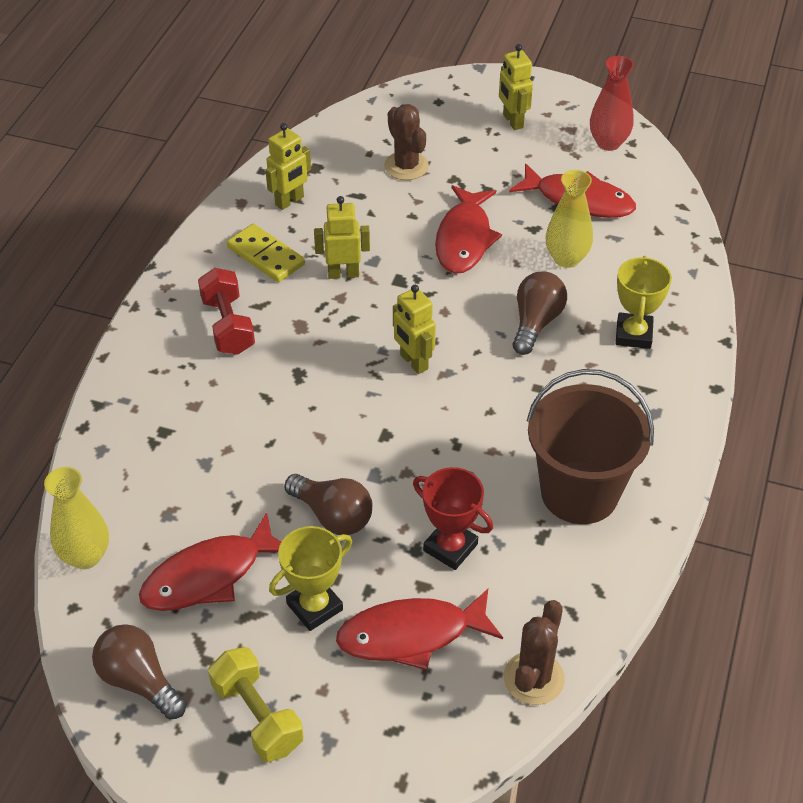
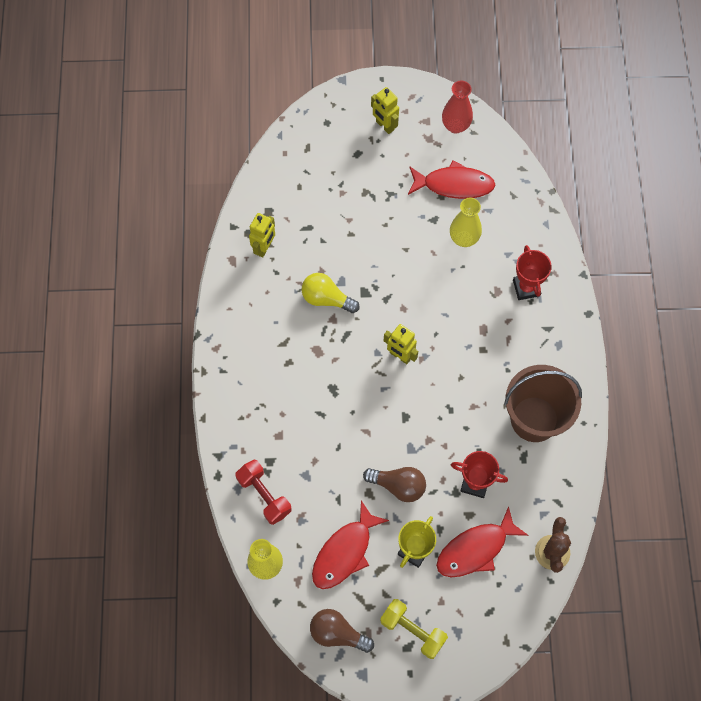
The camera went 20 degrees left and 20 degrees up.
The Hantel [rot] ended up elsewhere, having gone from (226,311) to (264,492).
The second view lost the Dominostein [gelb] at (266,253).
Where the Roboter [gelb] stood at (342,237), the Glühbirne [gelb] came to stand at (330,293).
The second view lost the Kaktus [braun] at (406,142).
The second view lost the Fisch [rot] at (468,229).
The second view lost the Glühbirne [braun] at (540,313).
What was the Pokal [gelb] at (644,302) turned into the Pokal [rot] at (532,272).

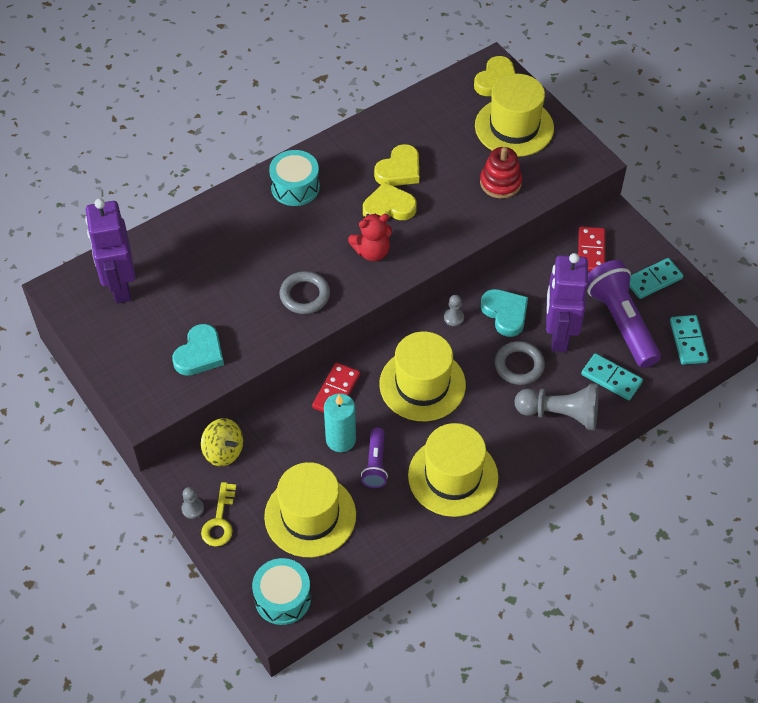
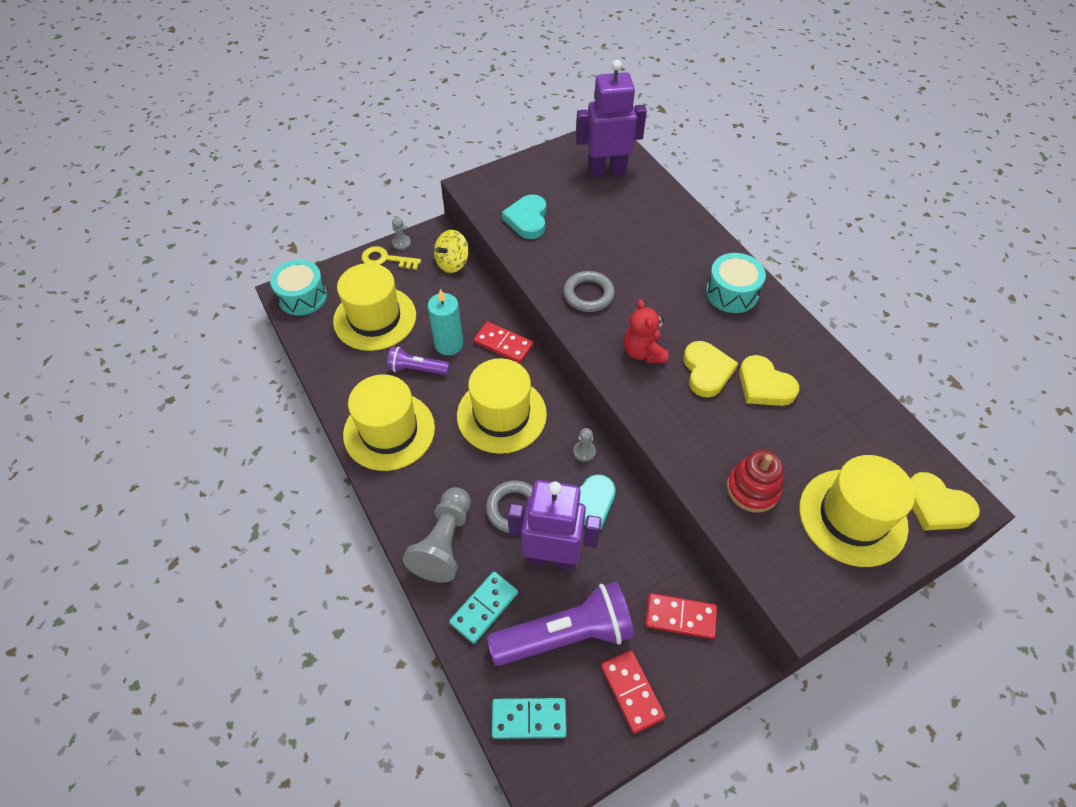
The camera went 95 degrees right and 0 degrees up.
The Herz [türkis] at (198,350) ended up facing another way, 60 degrees clockwise from before.
What was the Dominostein [türkis] at (656,278) turned into the Dominostein [rot] at (633,691).

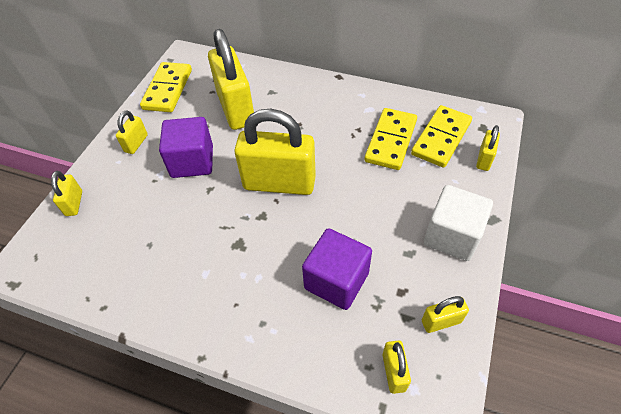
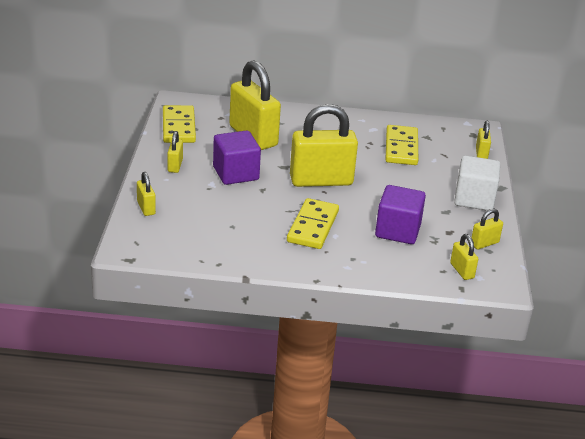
The camera went 20 degrees left and 20 degrees down.
The Dominostein [gelb] ended up elsewhere, having gone from (441,136) to (313,223).

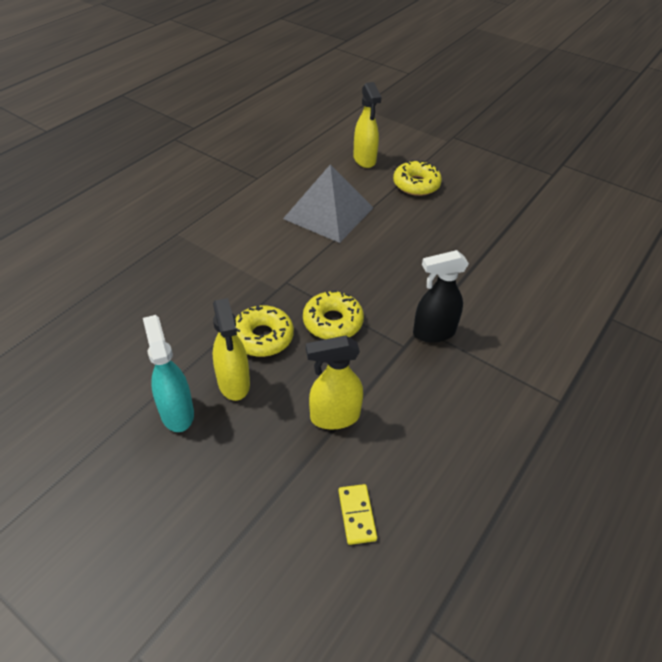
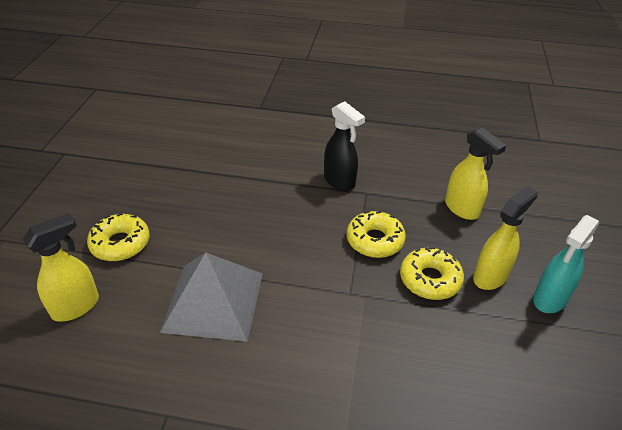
The camera went 115 degrees left and 5 degrees down.
The second view lost the Dominostein [gelb] at (357,514).

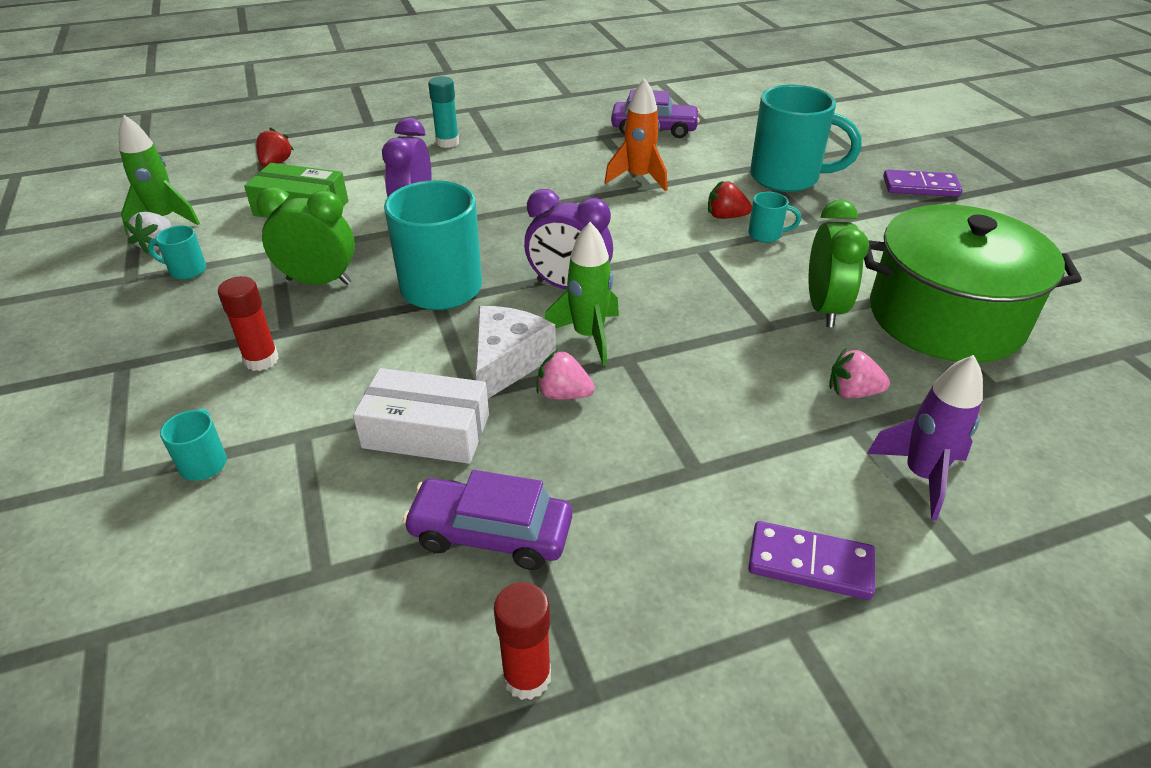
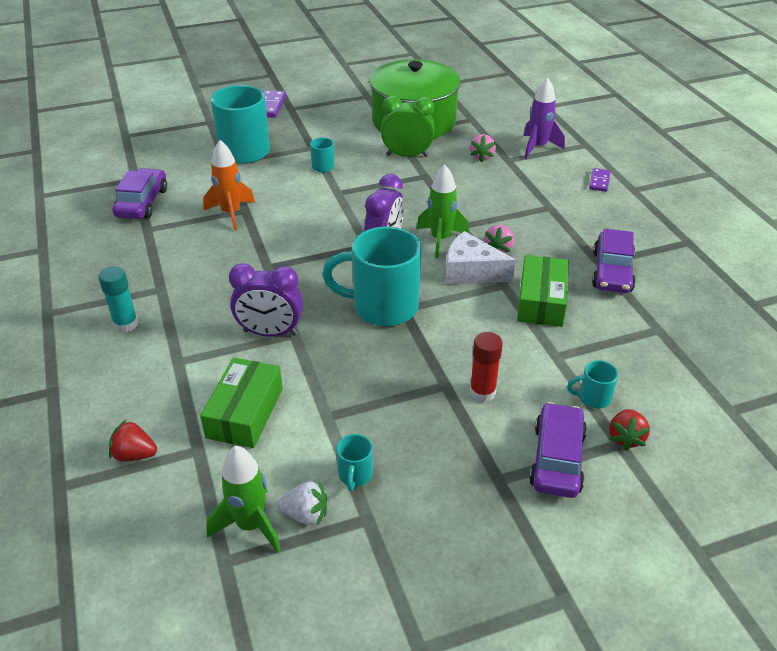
The camera went 90 degrees left and 0 degrees up.
The second view lost the Wecker [grün] at (305,236).
What was the Schachtel [weiß] at (421,416) turned into the Schachtel [grün] at (543,291).
The second view lost the Klebestift [rot] at (522,641).
The Erdbeere [rot] ended up elsewhere, having gone from (730,200) to (629,430).
The size of the Dominostein [lila] at (811,560) changed by a factor of 0.66.
The second view gained the Auto [lila] at (558,450).

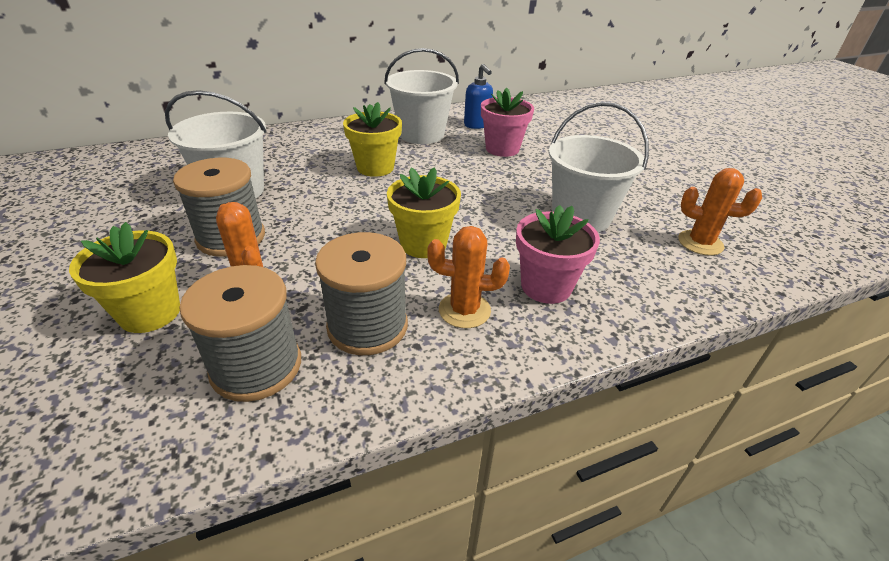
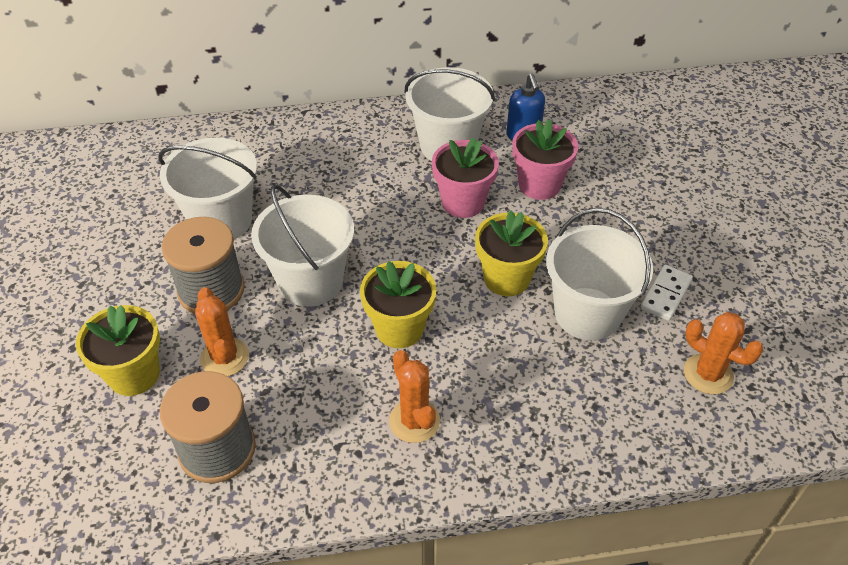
The camera went 15 degrees right and 10 degrees up.
The second view lost the Garnrolle [grau] at (361,293).
The Blumentopf [gelb] ended up elsewhere, having gone from (372,139) to (511,253).
The Kaktus [orange] at (468,277) ended up facing another way, 45 degrees clockwise from before.
The Blumentopf [rosa] ended up elsewhere, having gone from (558,254) to (465,178).
The second view gained the Eimer [weiß] at (302,246).
The second view gained the Dominostein [weiß] at (666,293).

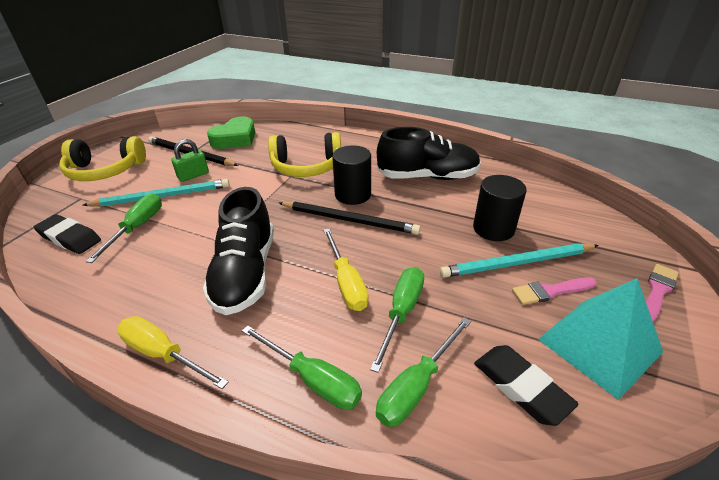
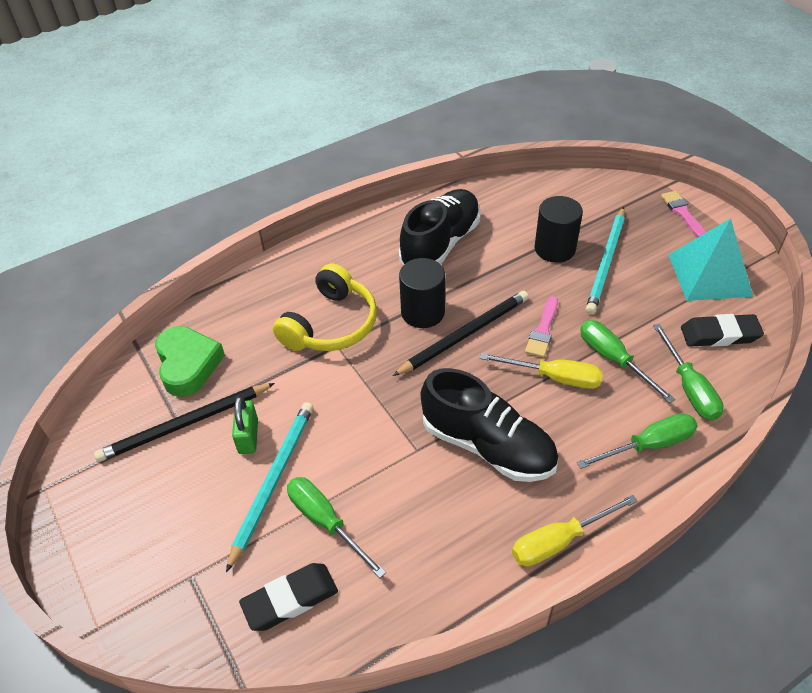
The camera went 55 degrees left and 10 degrees up.
The second view lost the Kopfhörer [gelb] at (102,158).
The Pinsel [rosa] ended up elsewhere, having gone from (554,291) to (541,326).

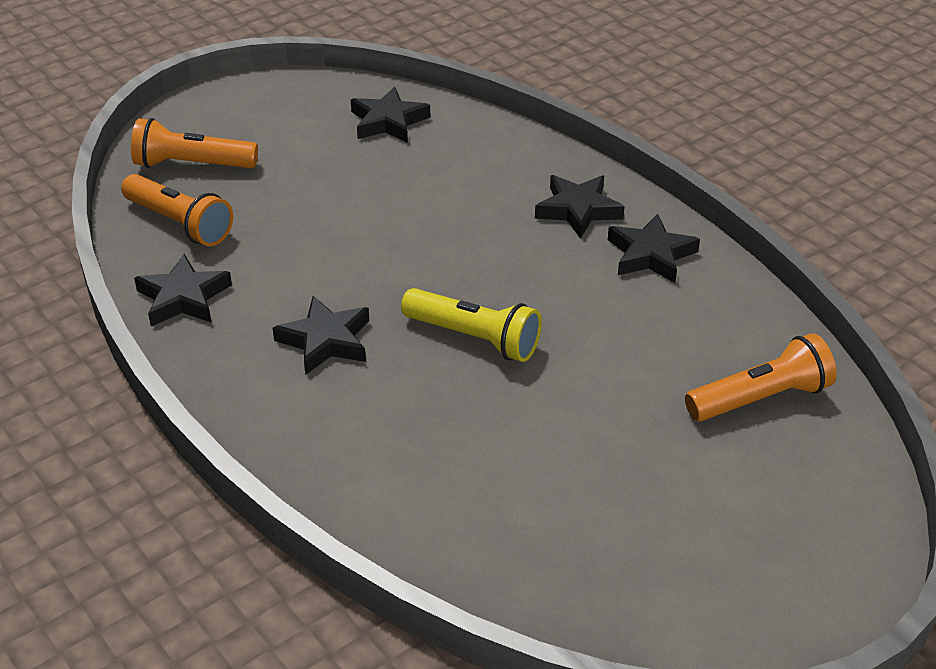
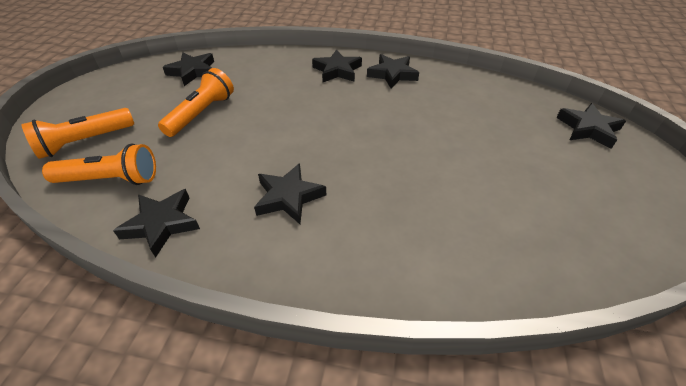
The camera went 40 degrees left and 5 degrees up.
The second view lost the Taschenlampe [gelb] at (471,325).
The Taschenlampe [orange] ended up elsewhere, having gone from (761,377) to (196,102).
The second view gained the Stern [schwarz] at (591,126).

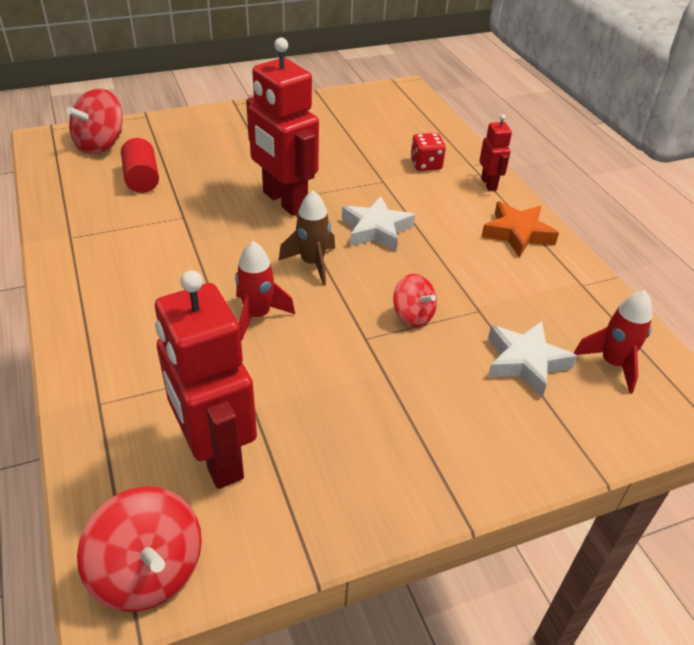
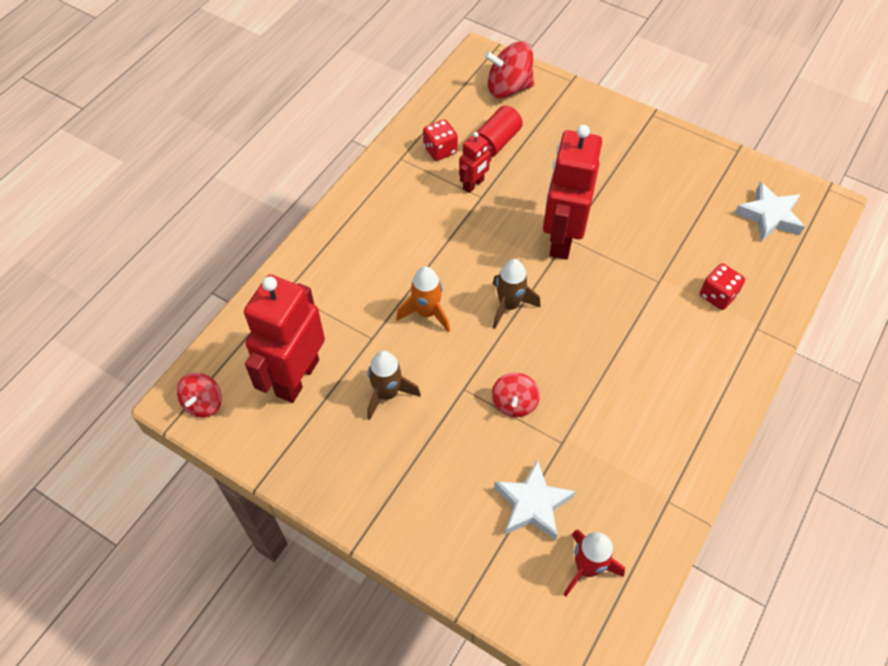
The camera went 55 degrees right and 15 degrees up.
The size of the Kreisel [rot] at (139,549) changed by a factor of 0.63.
What was the Rakete [rot] at (265,291) turned into the Rakete [orange] at (423,299).
The Stern [weiß] ended up elsewhere, having gone from (378,223) to (769,212).
The Roboter [rot] ended up elsewhere, having gone from (495,152) to (475,162).
The second view lost the Stern [orange] at (520,230).
The second view gained the Rakete [braun] at (394,385).
The second view gained the Spielwürfel [rot] at (440,140).

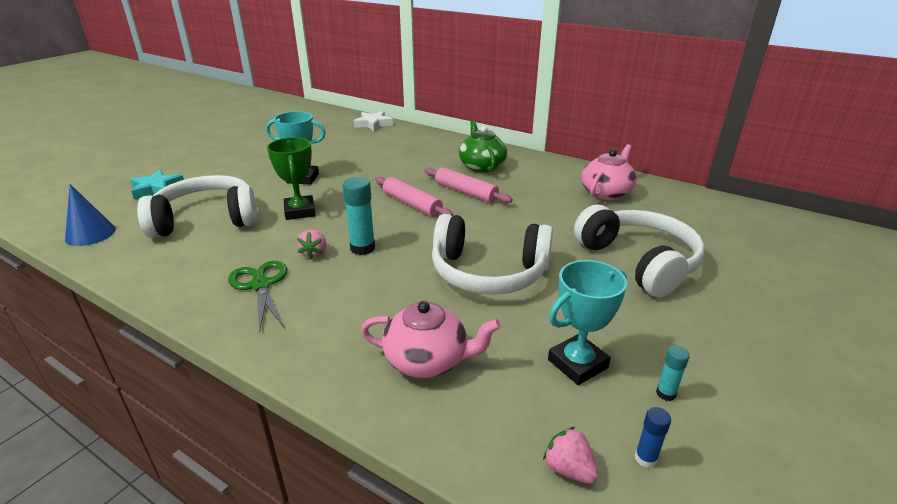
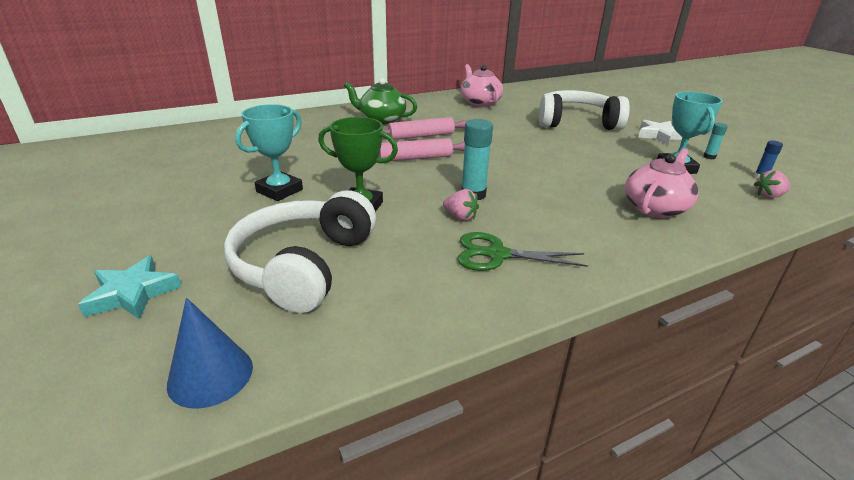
The camera went 60 degrees left and 0 degrees up.
The Stern [weiß] ended up elsewhere, having gone from (373,121) to (660,132).
The second view lost the Kopfhörer [weiß] at (492,254).

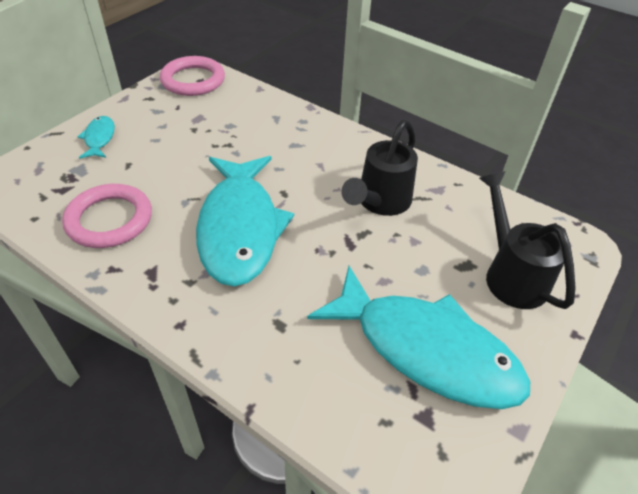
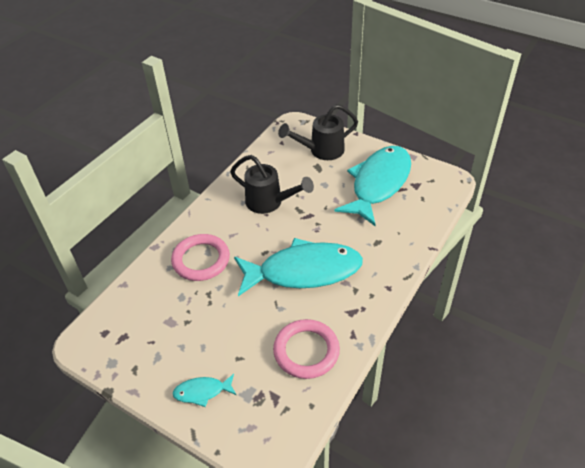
The camera went 90 degrees left and 0 degrees up.
The Ring [rosa] ended up elsewhere, having gone from (192,76) to (200,257).

